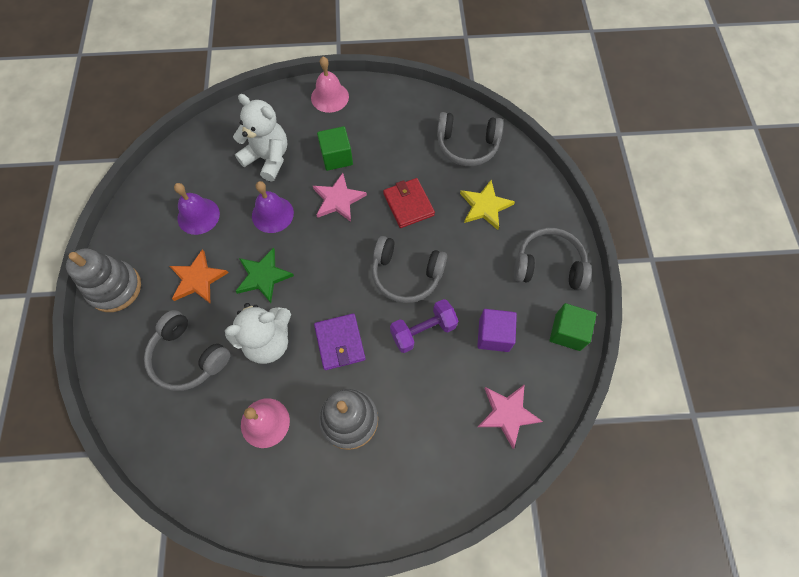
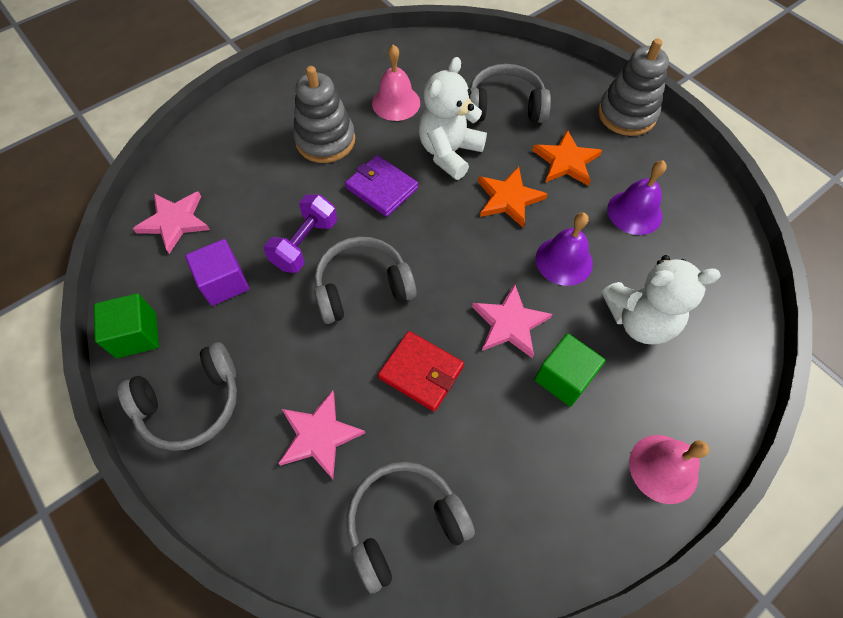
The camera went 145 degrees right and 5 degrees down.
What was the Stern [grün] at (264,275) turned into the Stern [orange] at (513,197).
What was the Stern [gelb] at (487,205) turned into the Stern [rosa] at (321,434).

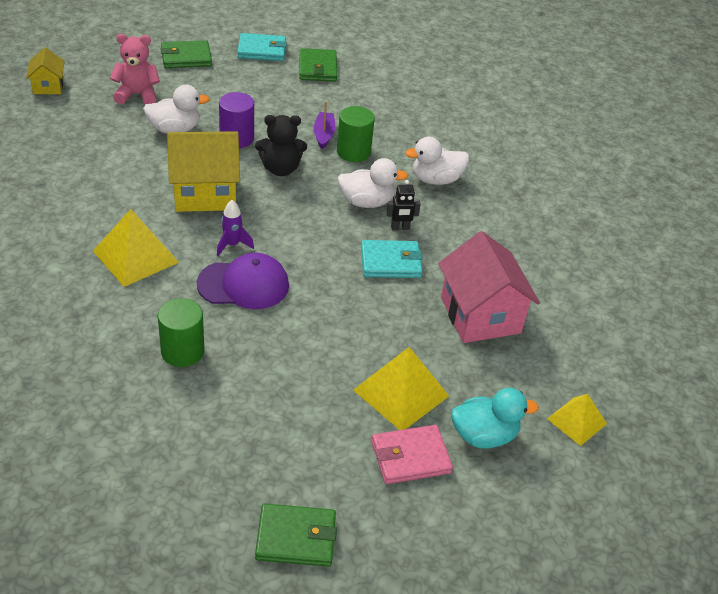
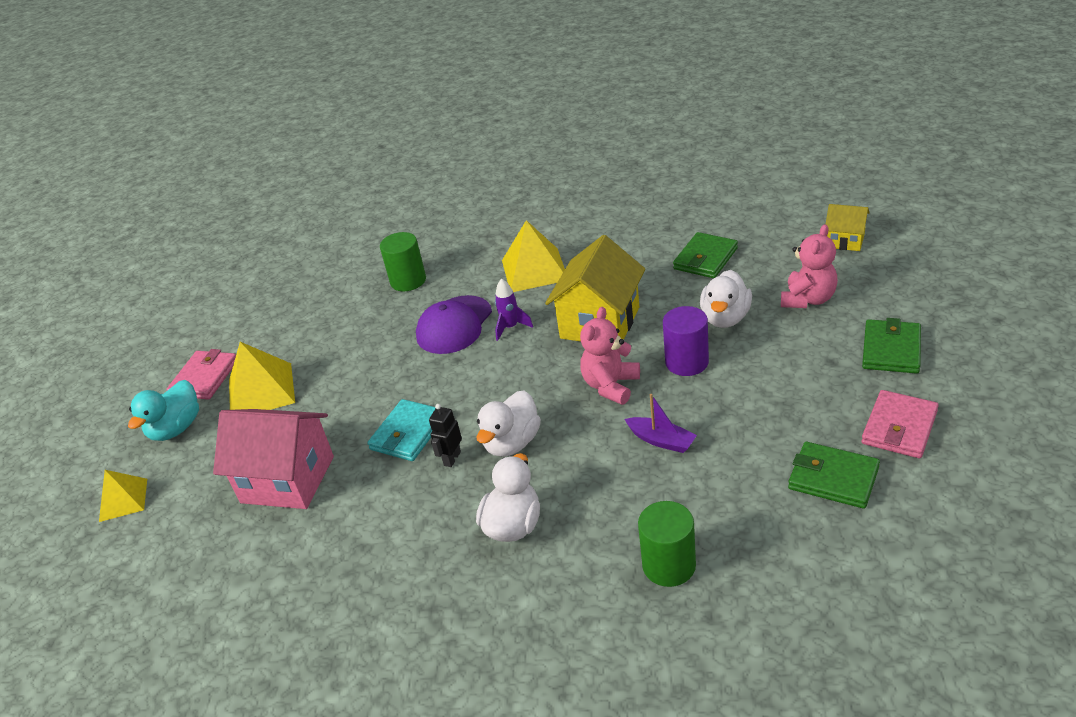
The camera went 130 degrees right and 5 degrees down.
What was the Geldbörse [türkis] at (262,47) turned into the Geldbörse [rosa] at (900,424).
What was the Teddybär [schwarz] at (281,145) turned into the Teddybär [rosa] at (610,356).
The Geldbörse [grün] ended up elsewhere, having gone from (296,535) to (705,255).
The Vollzylinder [grün] ended up elsewhere, having gone from (356,134) to (667,544).

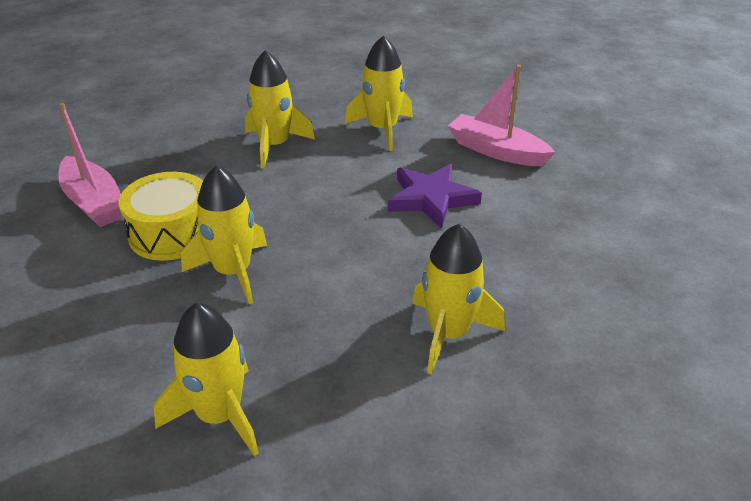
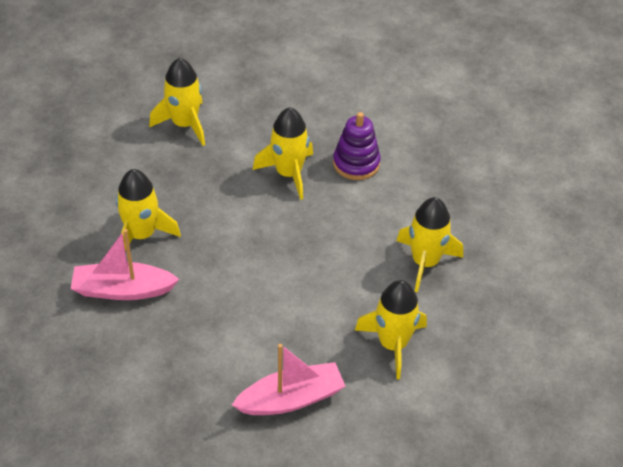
The camera went 125 degrees right and 10 degrees up.
The Boot [rosa] ended up elsewhere, having gone from (90,165) to (125,264).
Where the Trommel [gelb] stood at (161,216), the Stapelspielzeug [lila] came to stand at (357,146).
The second view lost the Stern [lila] at (435,196).

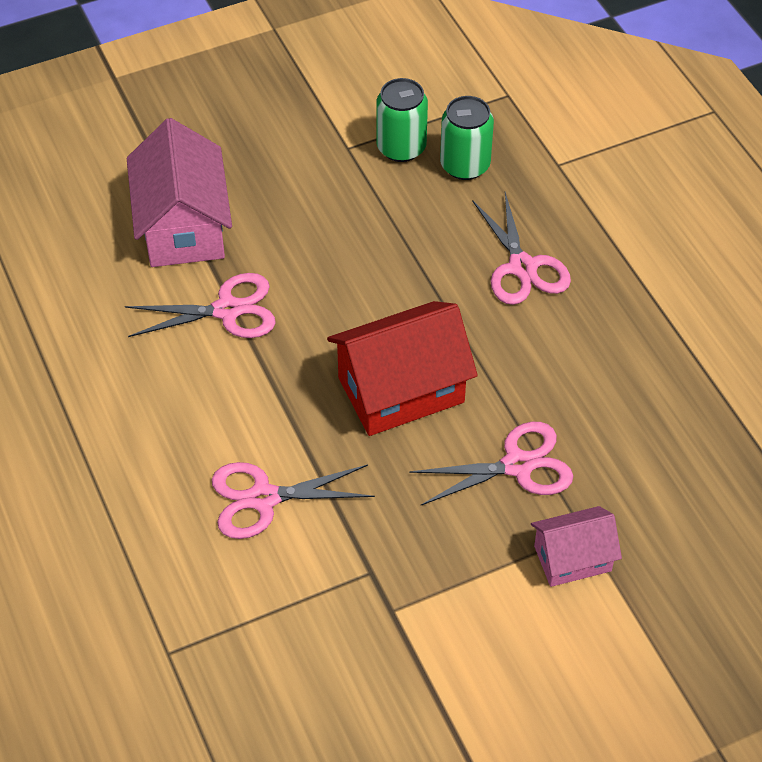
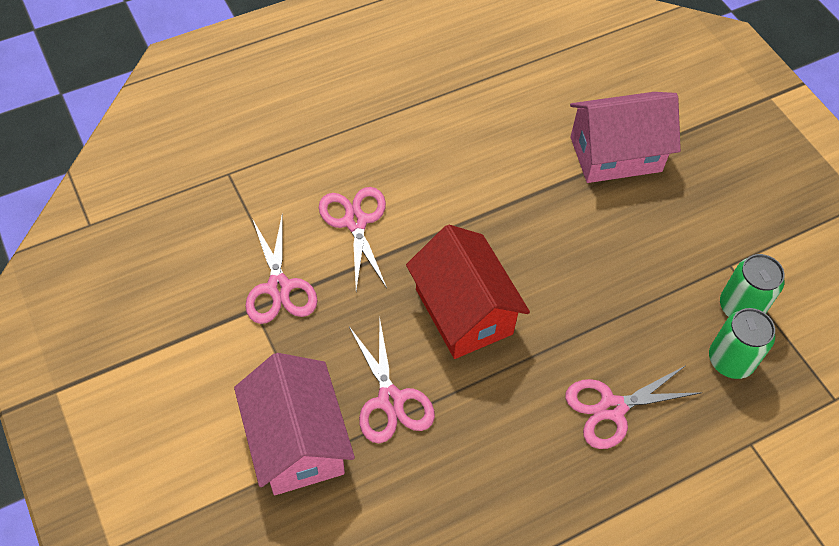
The camera went 85 degrees right and 5 degrees up.
The Schere [rosa] ended up elsewhere, having gone from (200,305) to (281,270).
The size of the Haus [rosa] at (576,546) changed by a factor of 1.72.

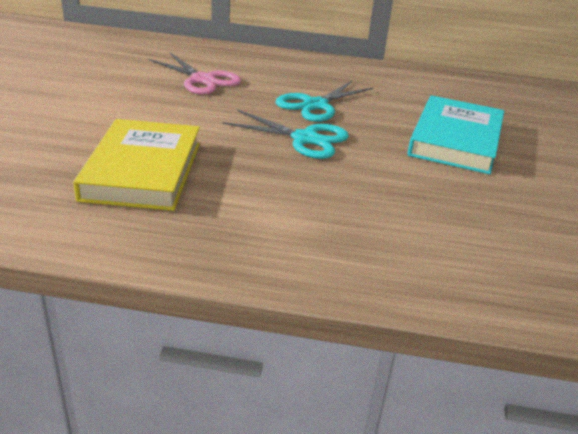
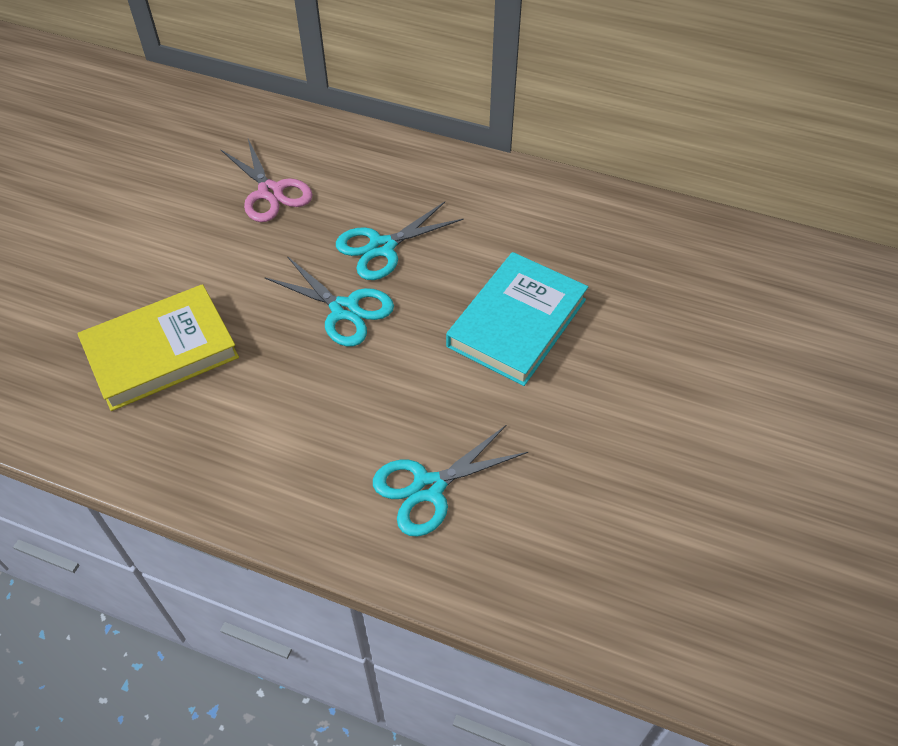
The camera went 15 degrees right and 20 degrees up.
The Buch [gelb] at (136,165) ended up facing another way, 45 degrees clockwise from before.
The second view gained the Schere [türkis] at (450,481).

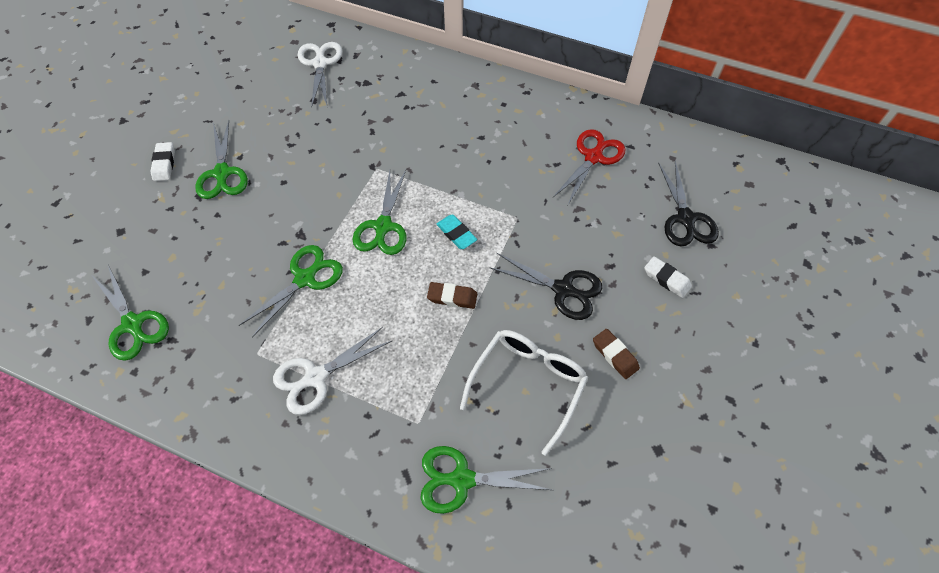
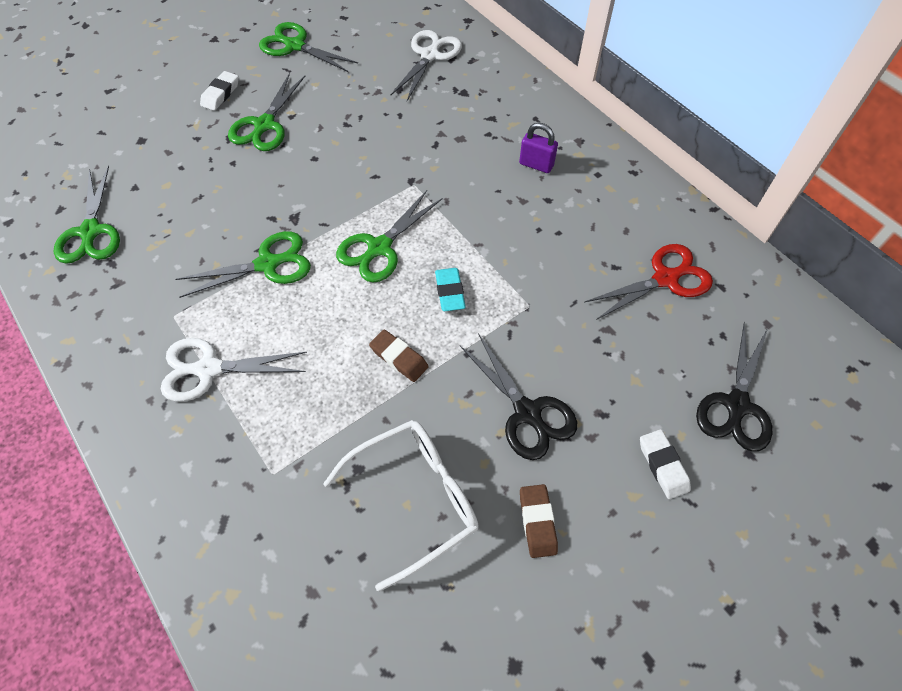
The camera went 30 degrees right and 0 degrees up.
The Schere [grün] ended up elsewhere, having gone from (486,480) to (308,47).
The second view gained the Vorhängeschloss [lila] at (538,148).

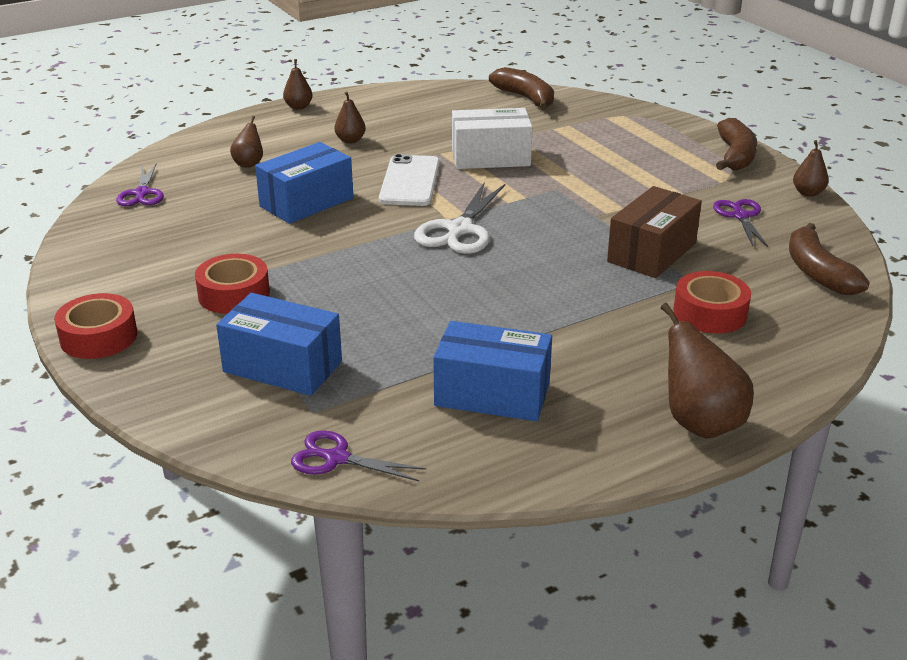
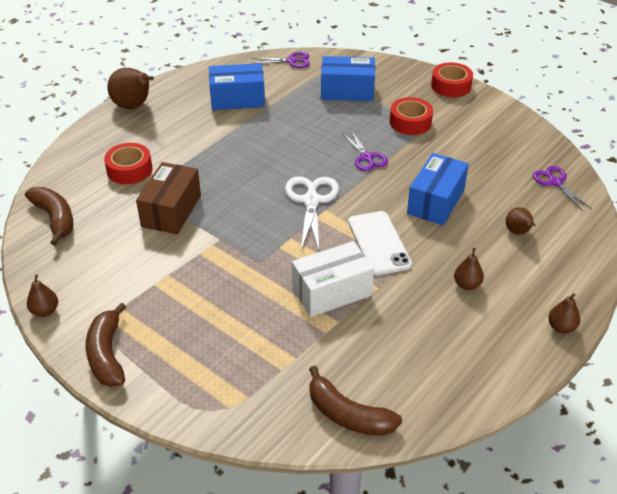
The camera went 160 degrees right and 10 degrees up.
The Schere [lila] ended up elsewhere, having gone from (740,223) to (365,150).

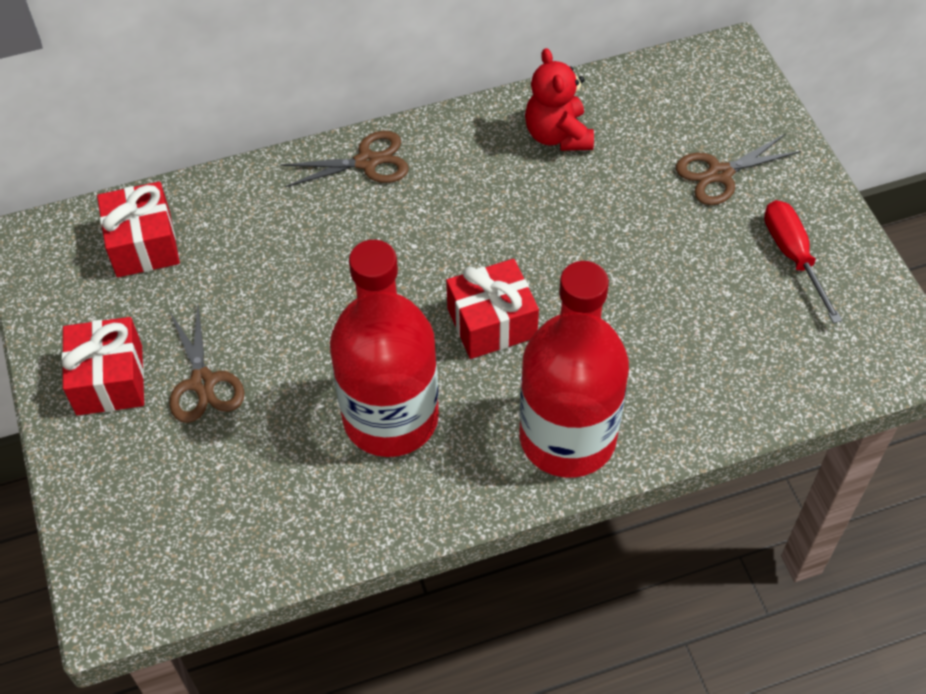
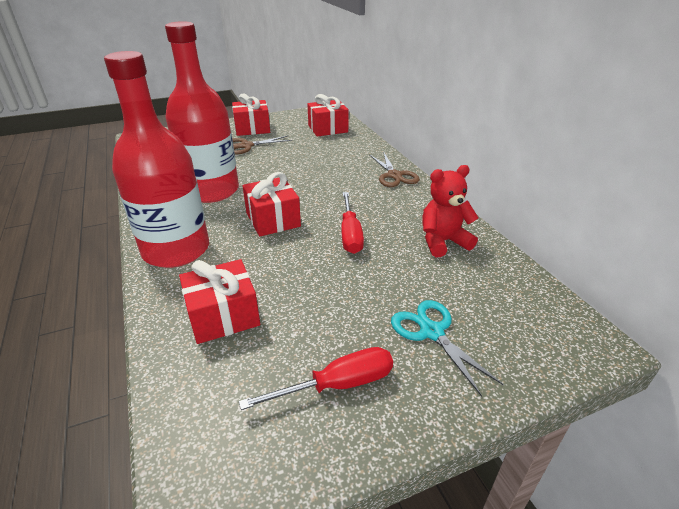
The camera went 85 degrees right and 20 degrees down.
What was the Schere [braun] at (738,169) turned into the Schere [türkis] at (447,348).
The second view gained the Geschenk [rot] at (219,301).
The second view gained the Schraubenzieher [rot] at (353,223).

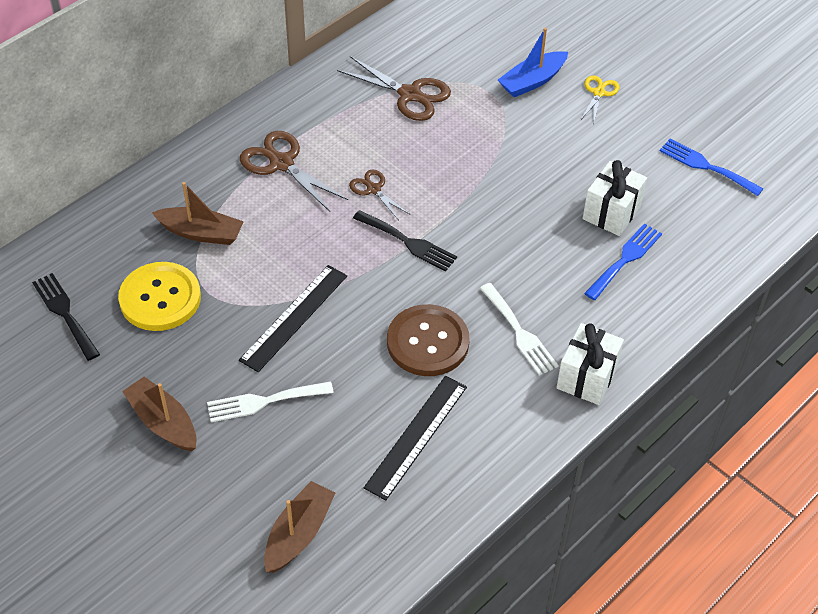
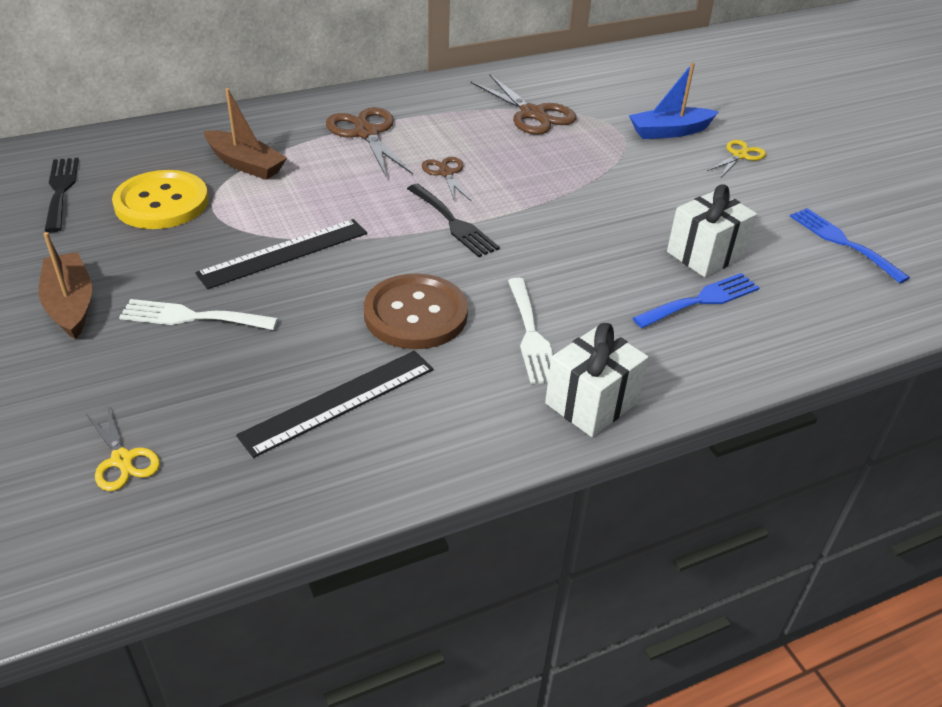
The camera went 20 degrees right and 10 degrees down.
Where the Boot [braun] stood at (299,527), the Schere [gelb] came to stand at (123,448).

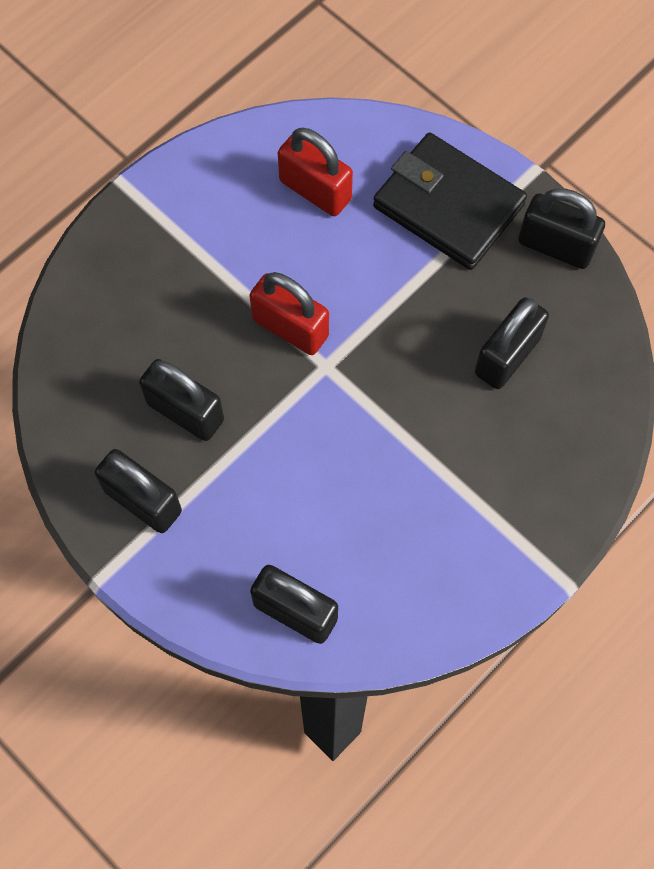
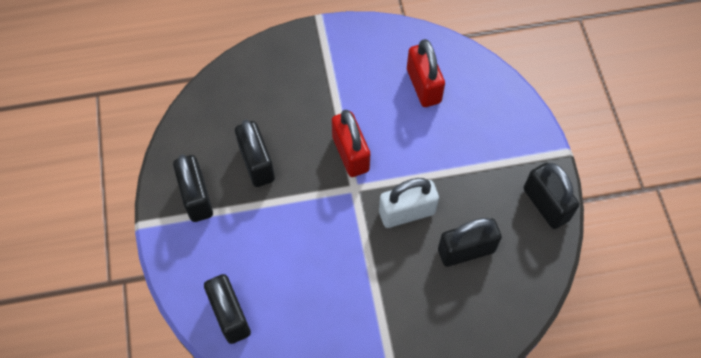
The camera went 35 degrees right and 5 degrees down.
The second view lost the Geldbörse [schwarz] at (450,201).
The second view gained the Vorhängeschloss [weiß] at (409,203).

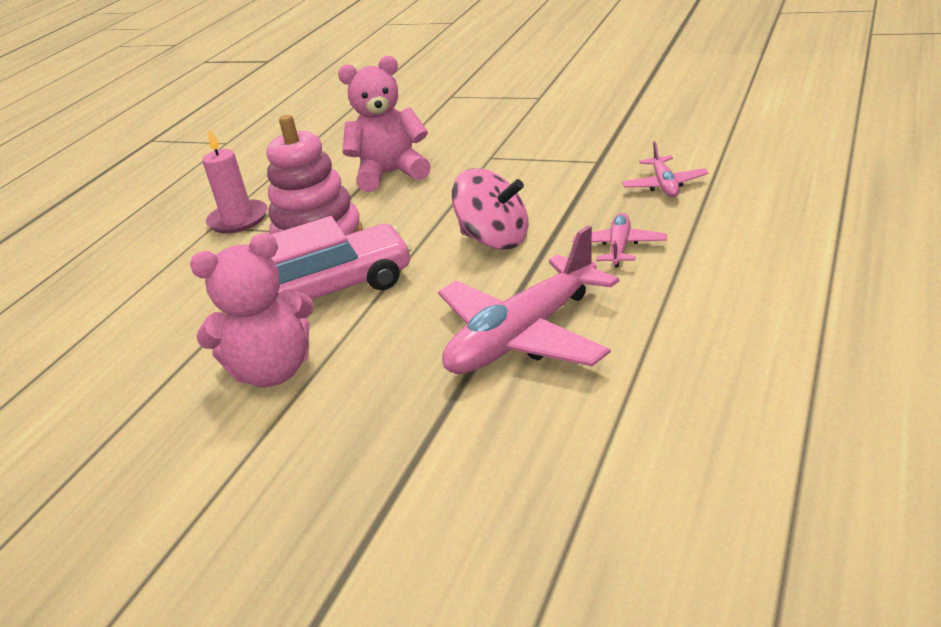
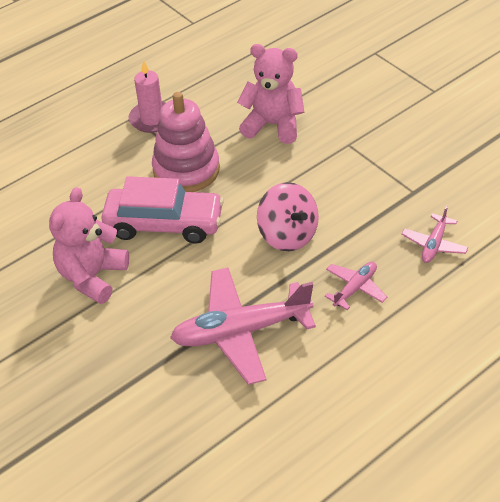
The camera went 25 degrees right and 15 degrees up.
The Teddybär [rosa] at (252,310) ended up facing another way, 105 degrees clockwise from before.

